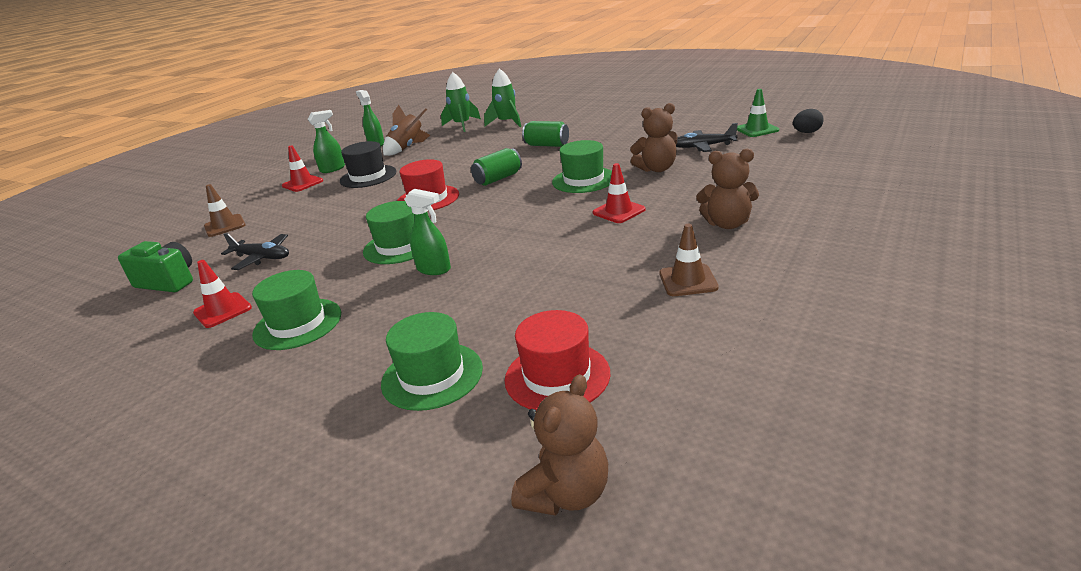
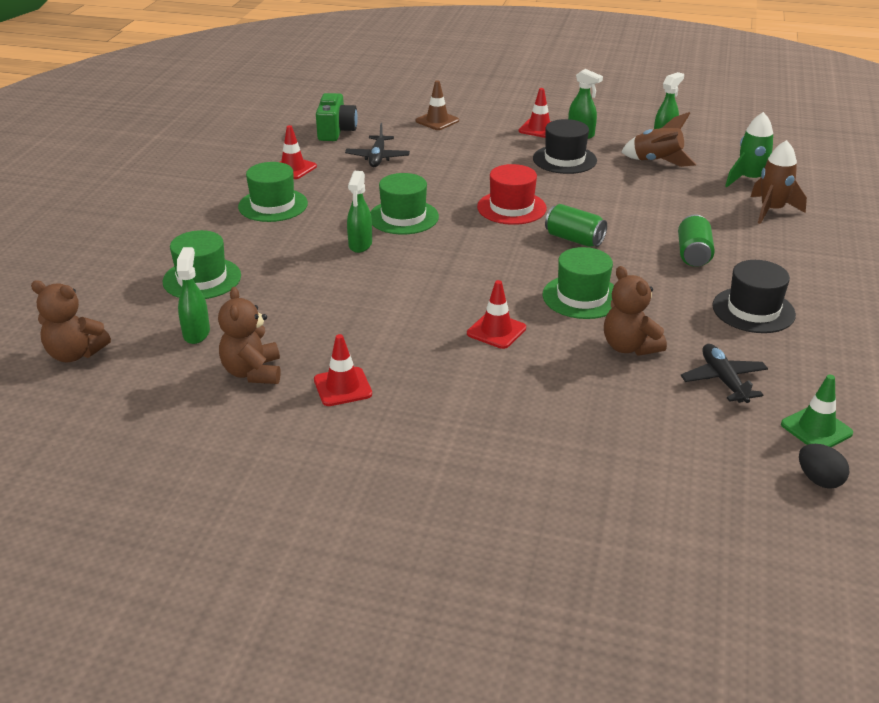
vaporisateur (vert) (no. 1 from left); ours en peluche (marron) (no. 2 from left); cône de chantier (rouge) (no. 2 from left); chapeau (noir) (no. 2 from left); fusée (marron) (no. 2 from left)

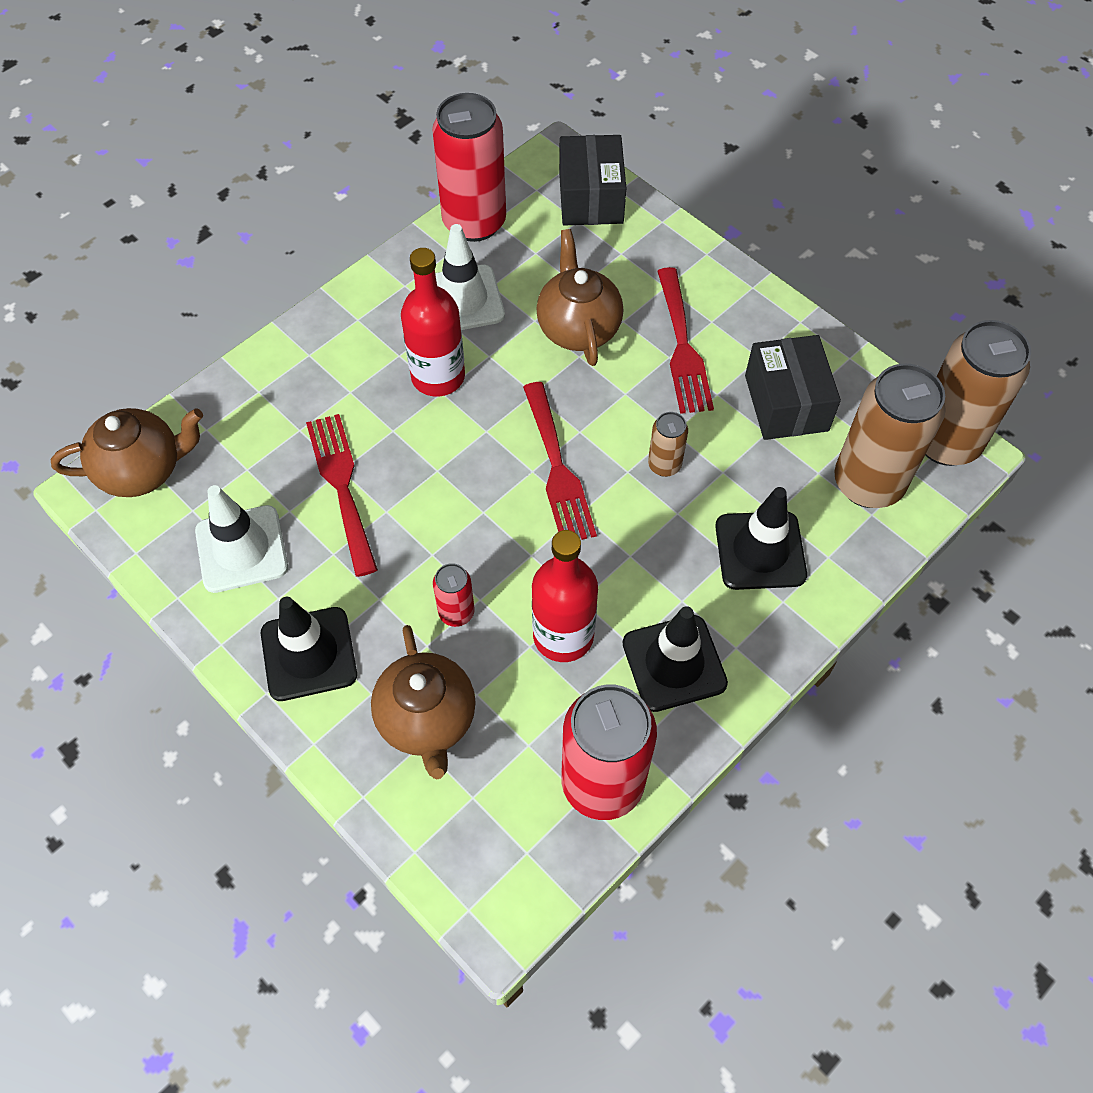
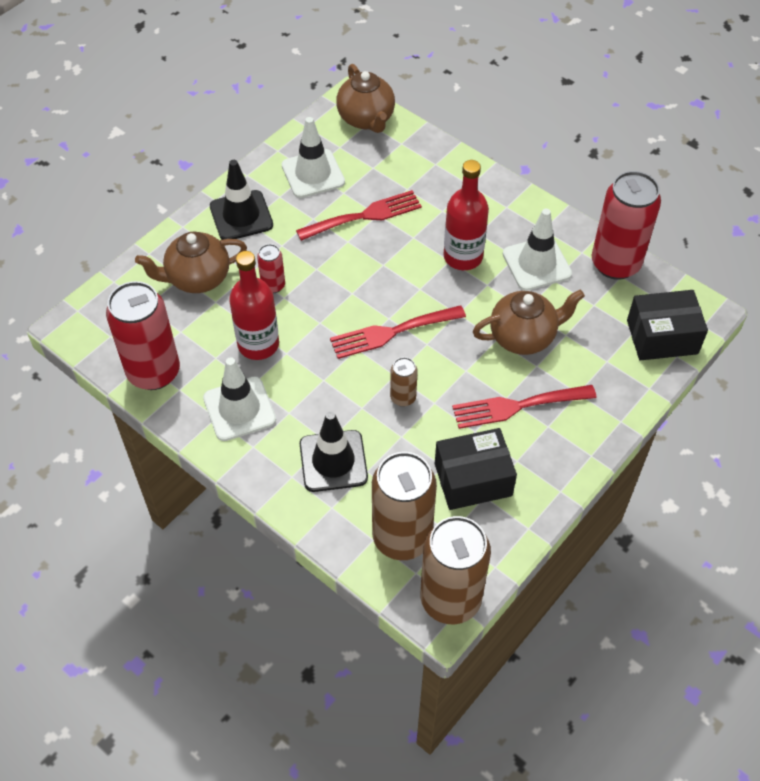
cône de chantier (blanc) (no. 1 from left)

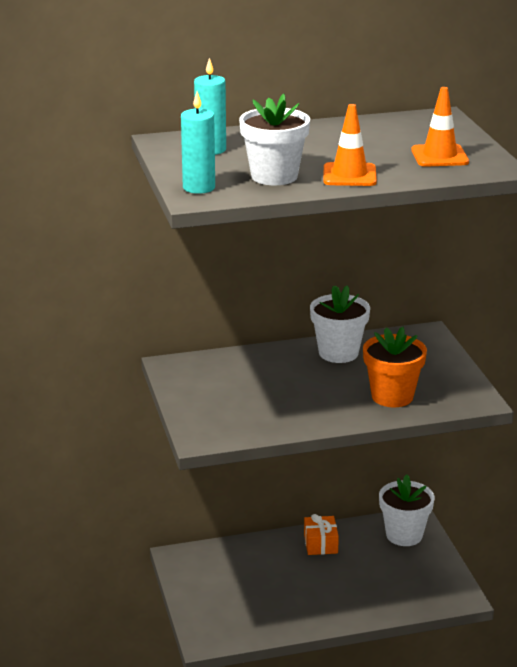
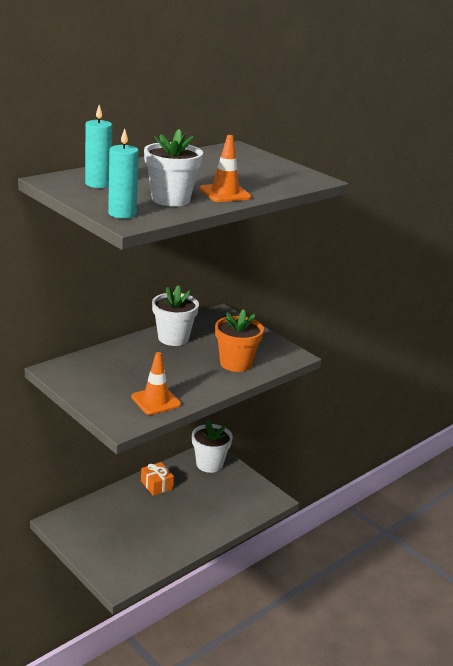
cône de chantier (orange) (no. 1 from left)

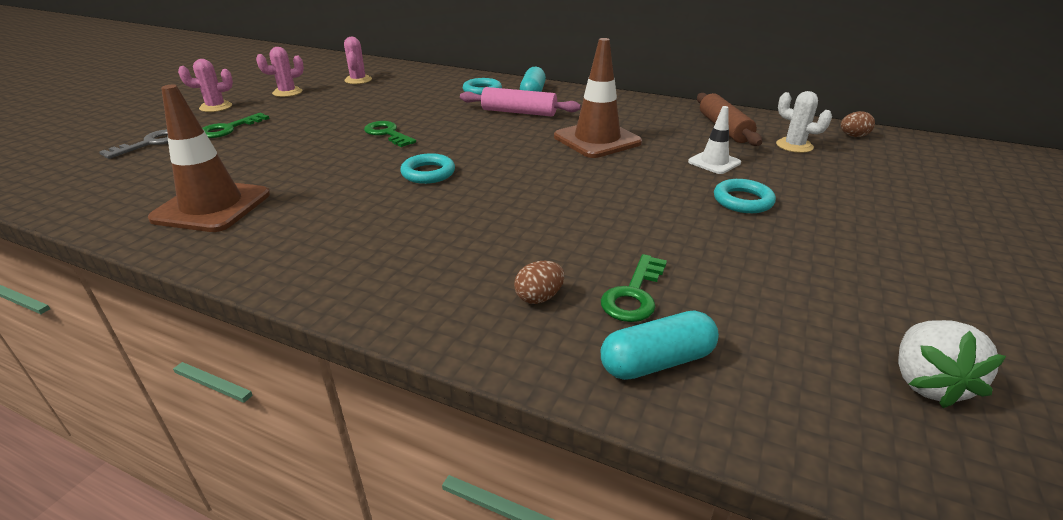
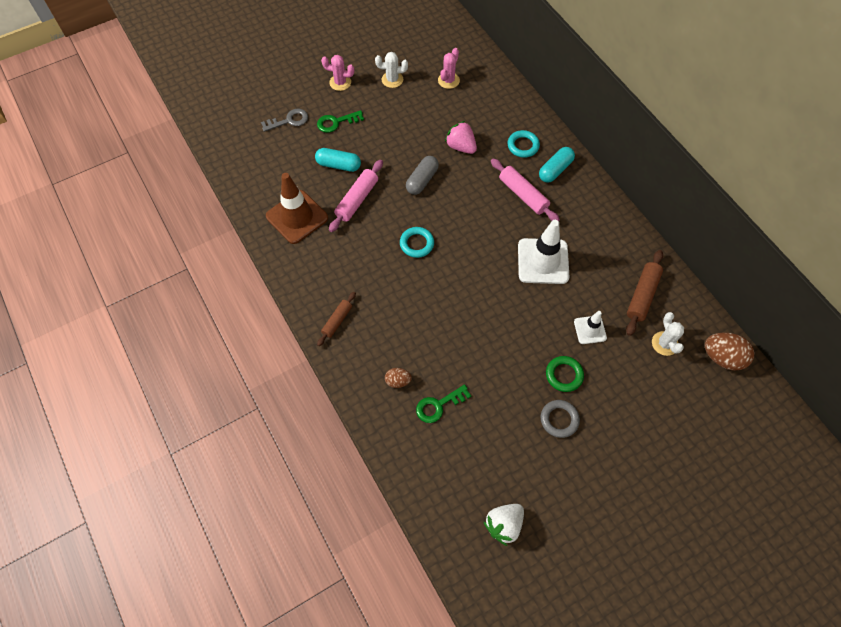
gélule (turquoise) (no. 1 from left); rouleau à pâtisserie (marron) (no. 1 from left); rouleau à pâtisserie (rose) (no. 1 from left); cactus (blanc) (no. 1 from left); gélule (gris); fraise (rose); cône de chantier (blanc) (no. 1 from left); anneau (gris); anneau (vert); œuf (marron) (no. 2 from left)

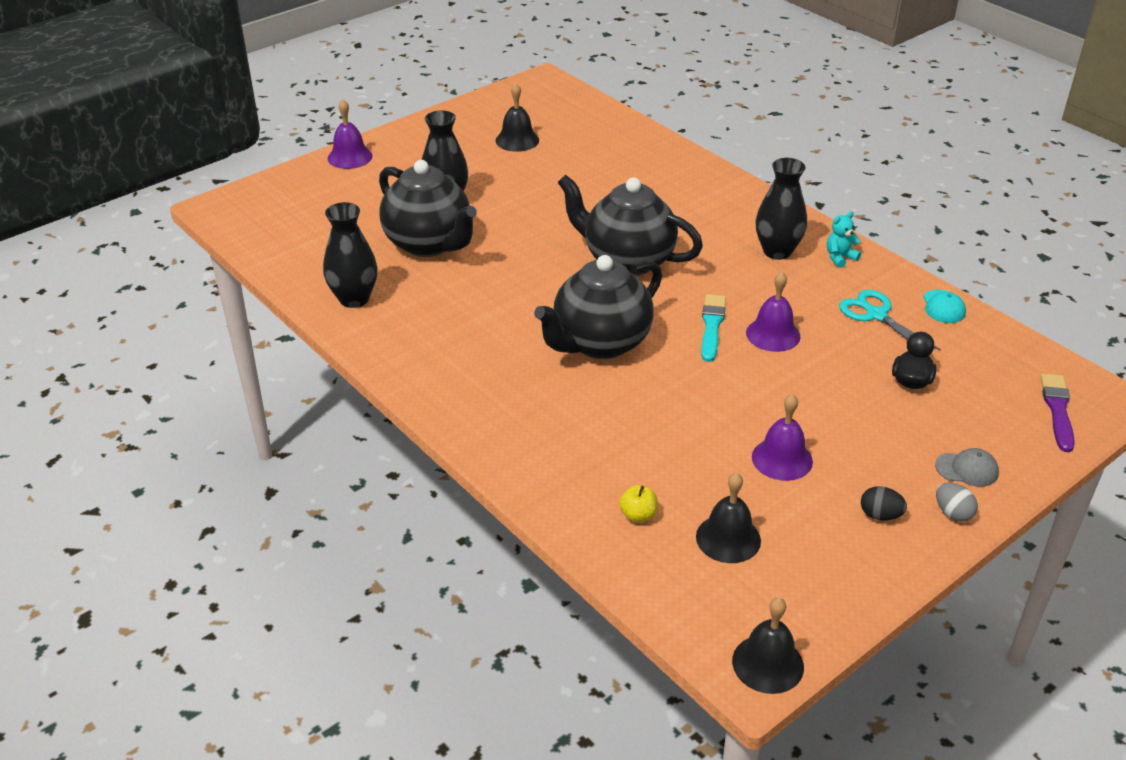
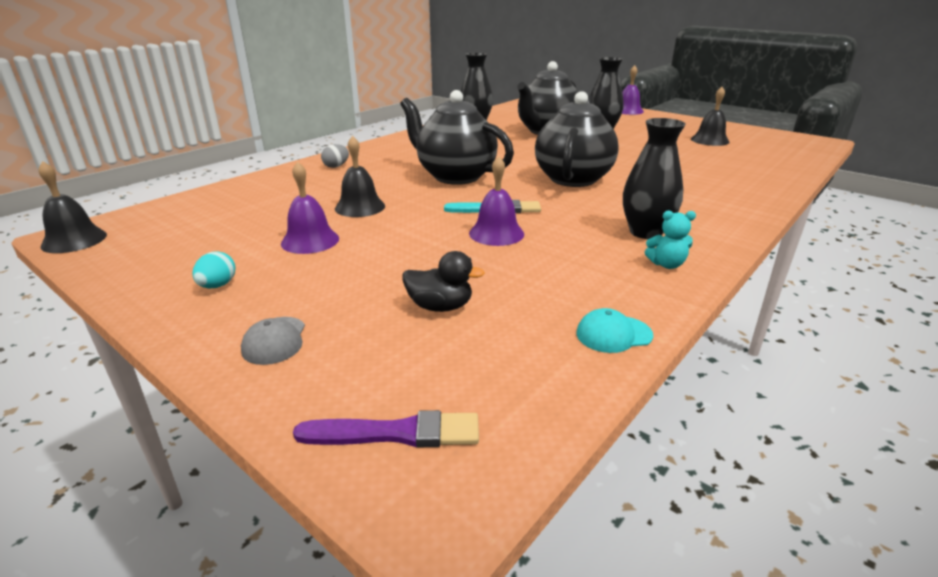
œuf (turquoise); œuf (gris); cloche (noir) (no. 2 from left); ours en peluche (turquoise); pomme (jaune); ciseaux (turquoise)

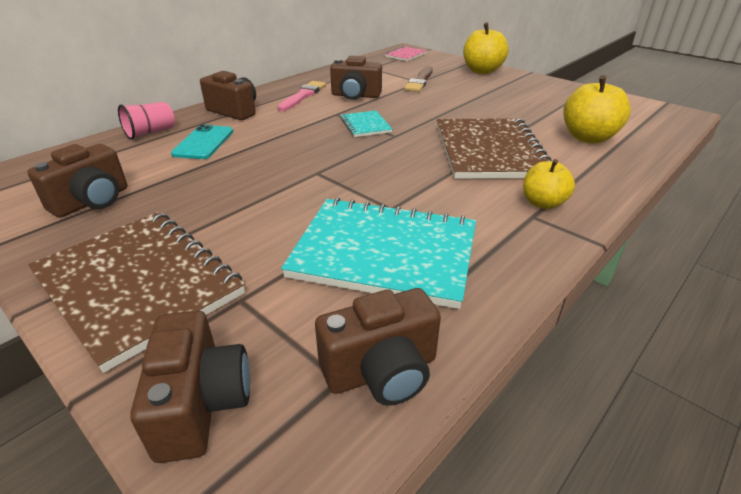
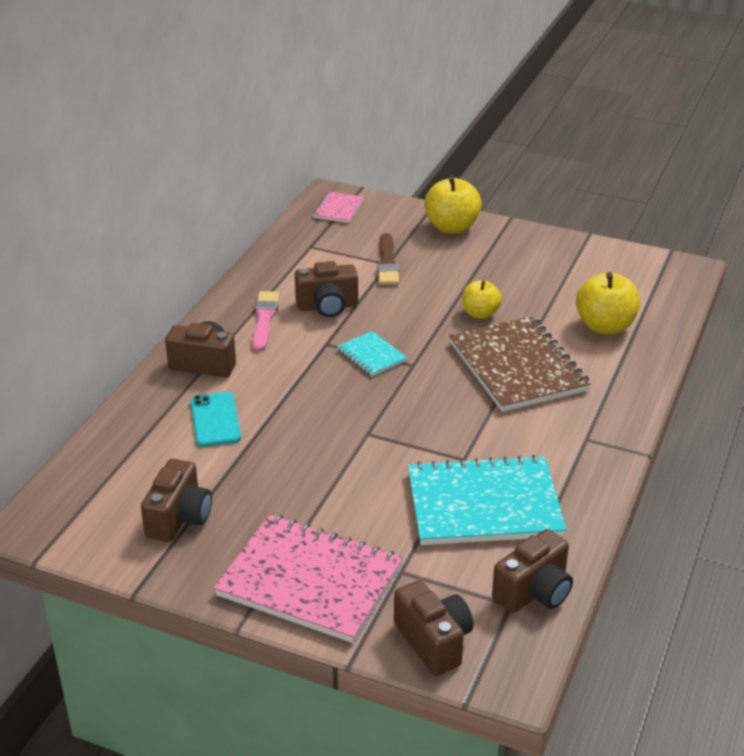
carnet (rose) (no. 1 from left); pomme (jaune) (no. 2 from left); gobelet (rose)

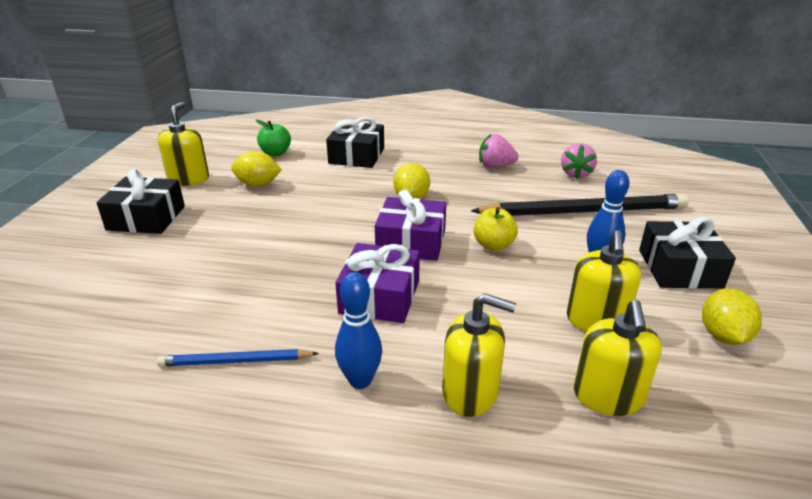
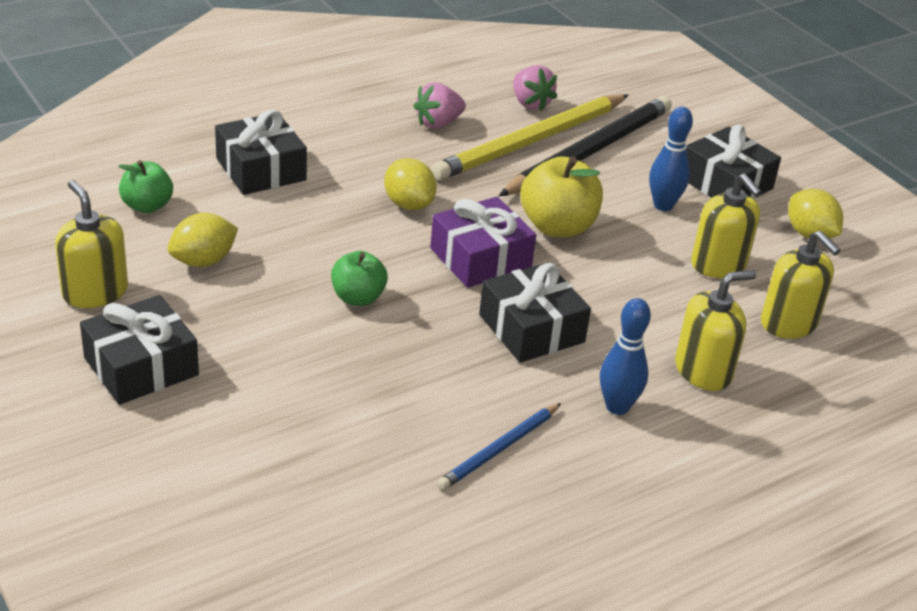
pomme (vert) (no. 2 from left); crayon (jaune); cadeau (noir) (no. 3 from left); pomme (jaune)

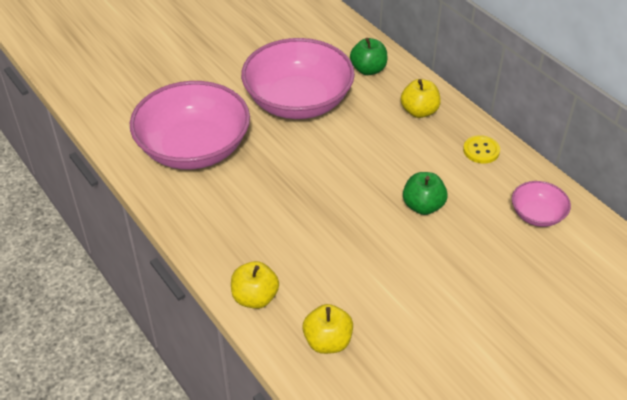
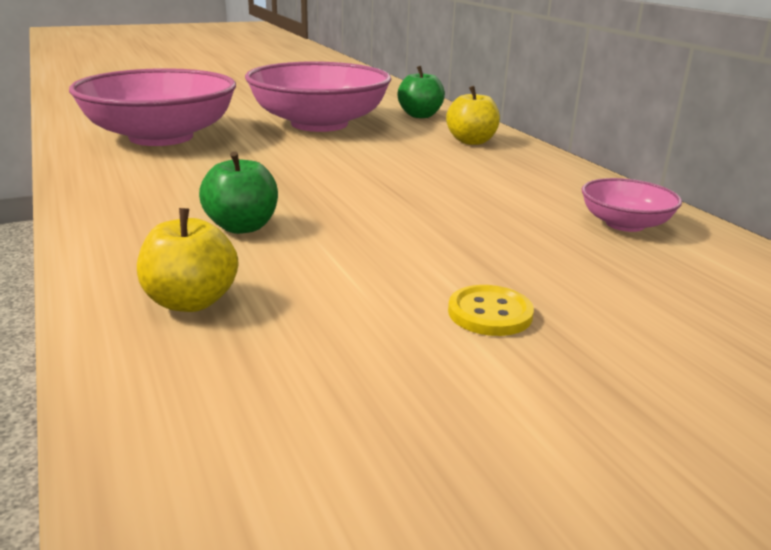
pomme (vert) (no. 1 from left); bouton (jaune); pomme (jaune) (no. 1 from left in the first image)

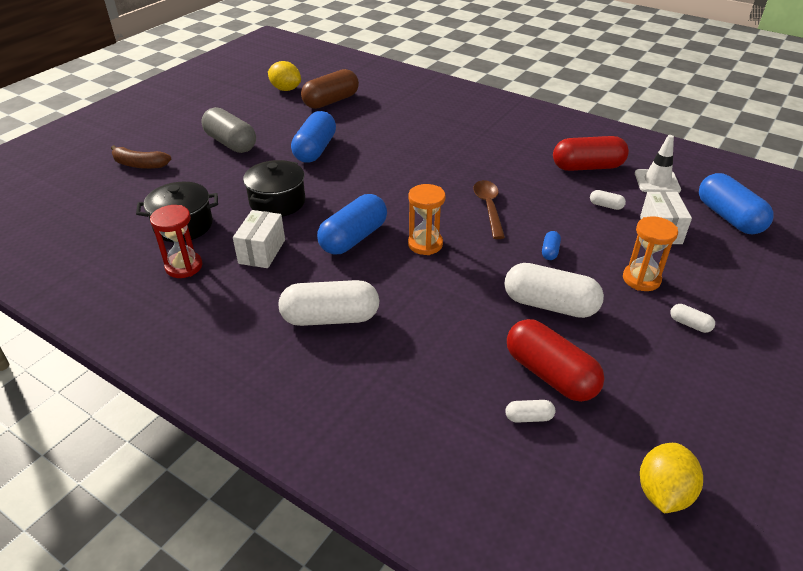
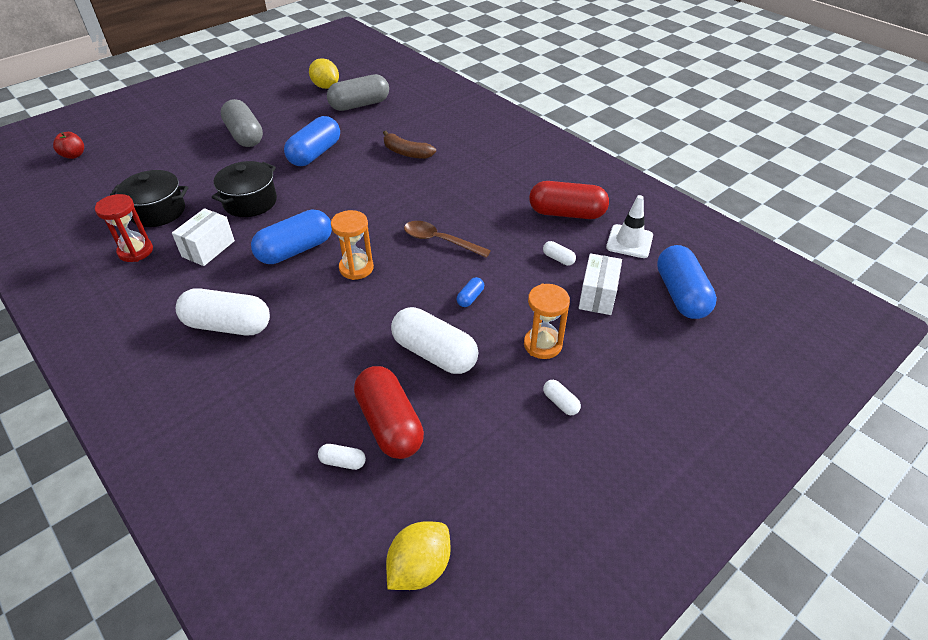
pomme (rouge); gélule (gris) (no. 2 from left); banane (marron); cuillère (marron)

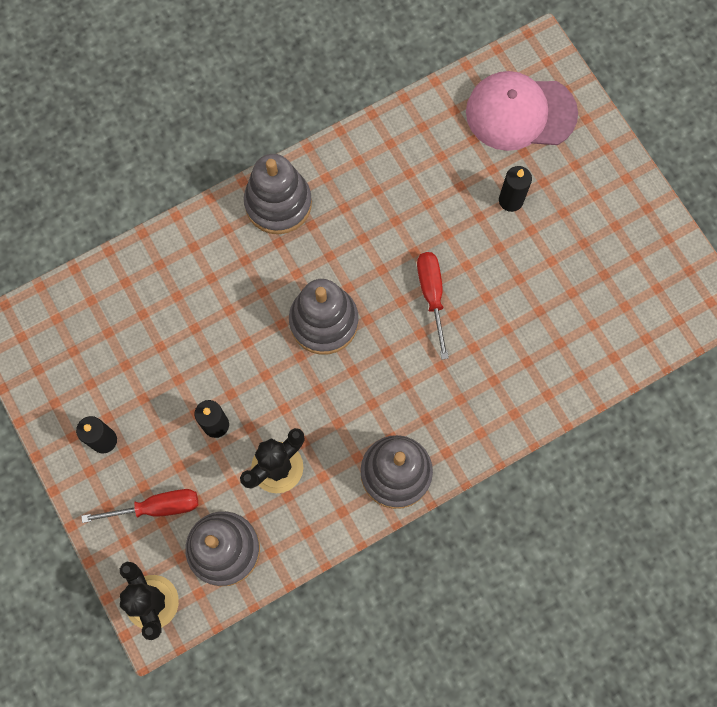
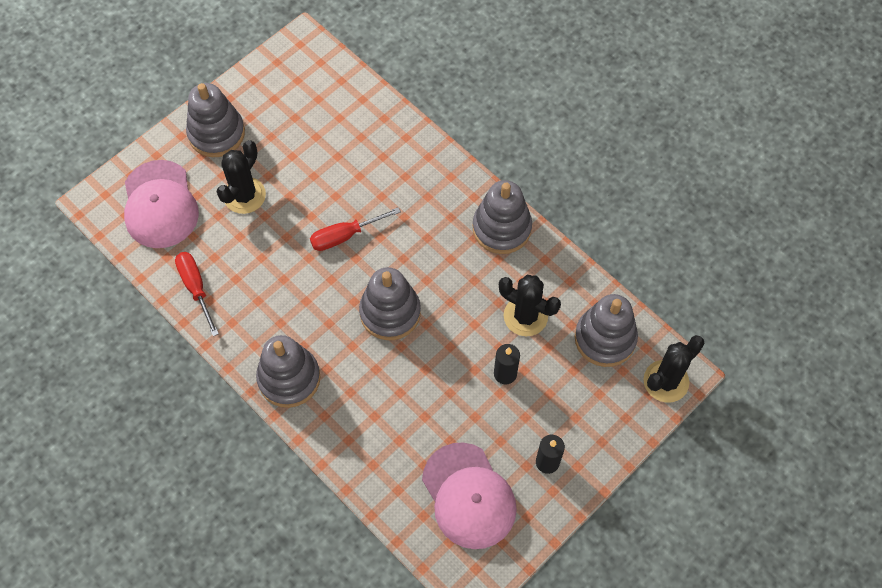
tournevis (rouge) (no. 1 from left); jouet à empiler (gris) (no. 1 from left); cactus (noir) (no. 1 from left); casquette (rose) (no. 2 from left)

